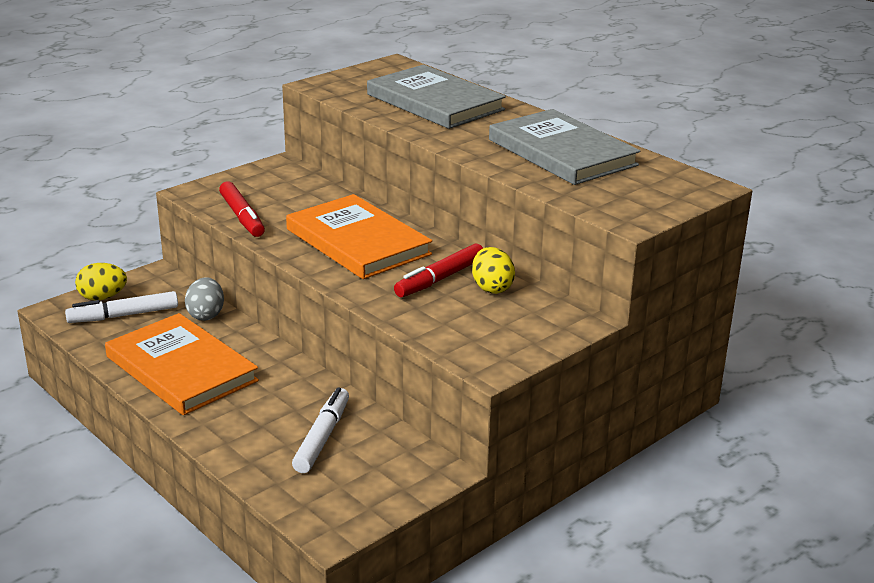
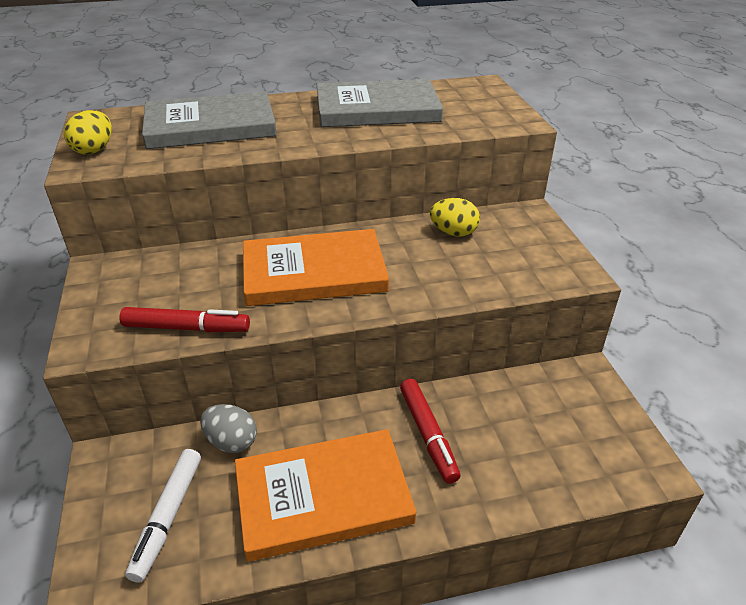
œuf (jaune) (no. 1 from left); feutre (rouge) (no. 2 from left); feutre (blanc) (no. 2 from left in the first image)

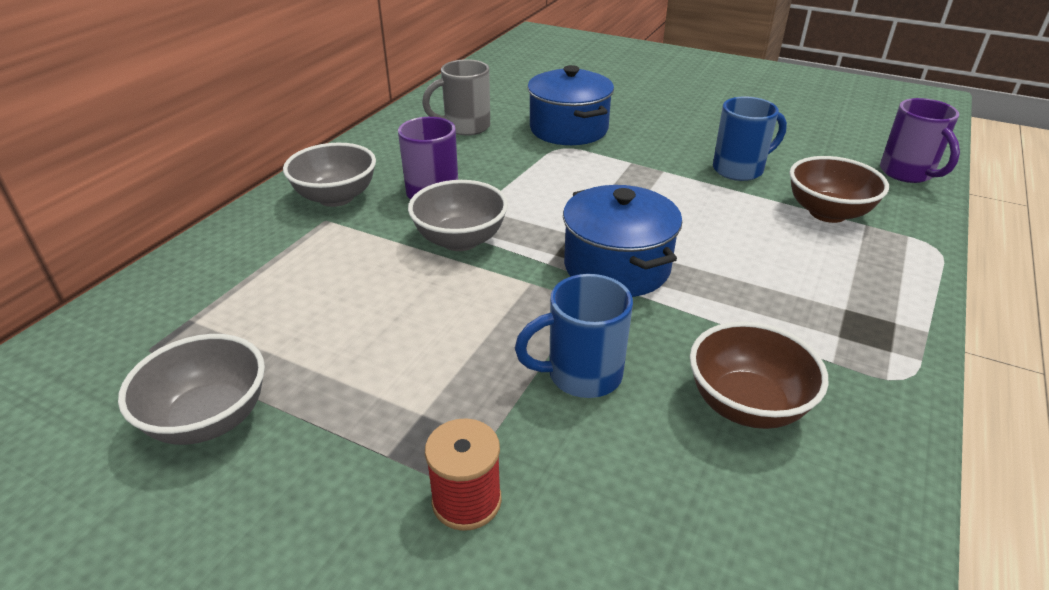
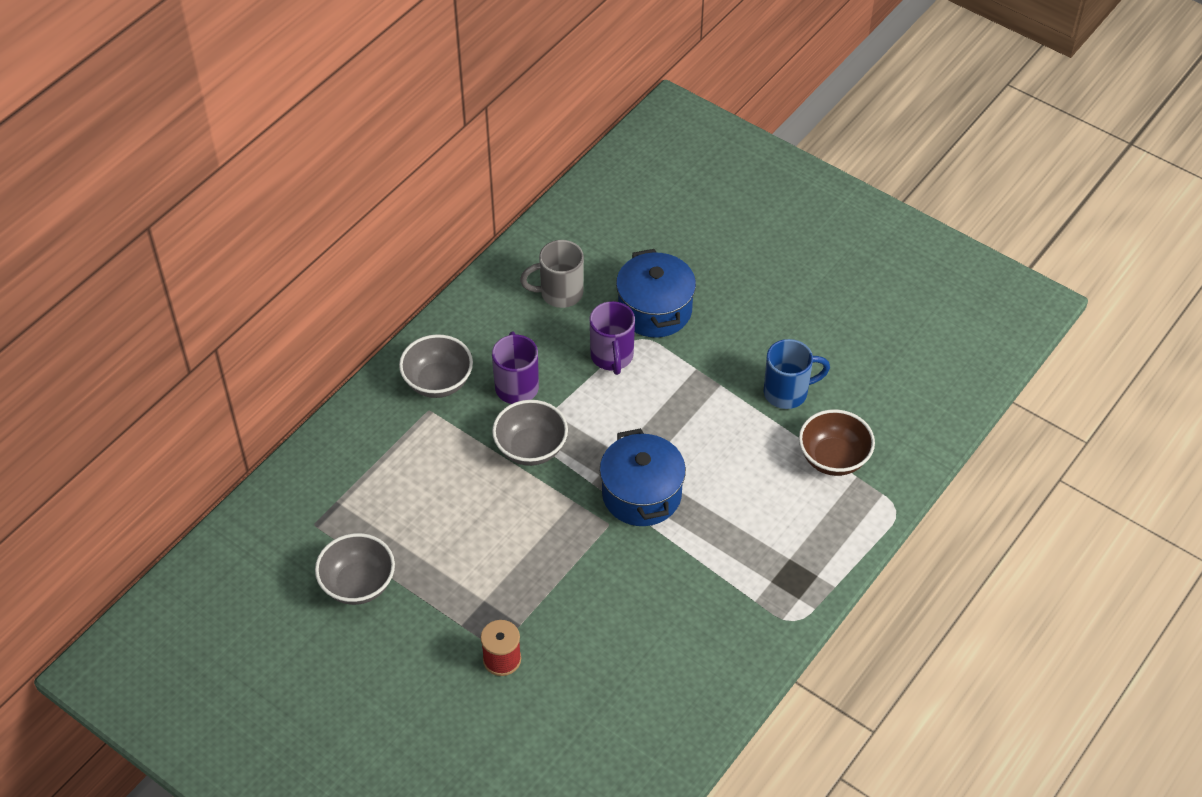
tasse (violet) (no. 2 from left); tasse (bleu) (no. 1 from left in the first image); bol (marron) (no. 1 from left in the first image)

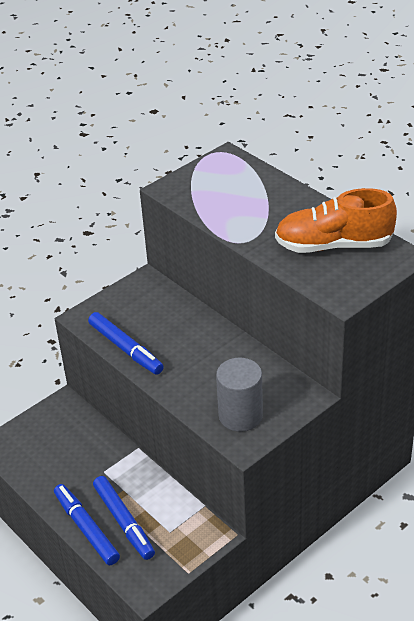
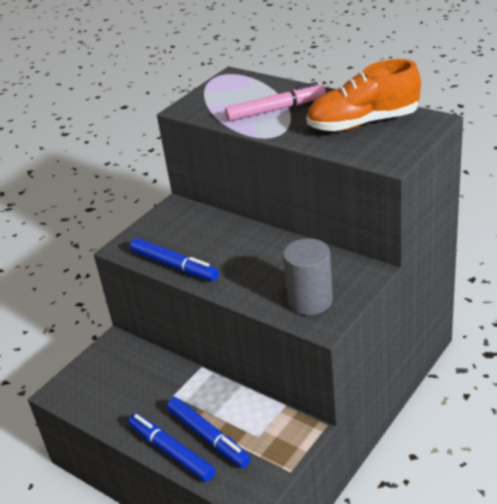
feutre (rose)

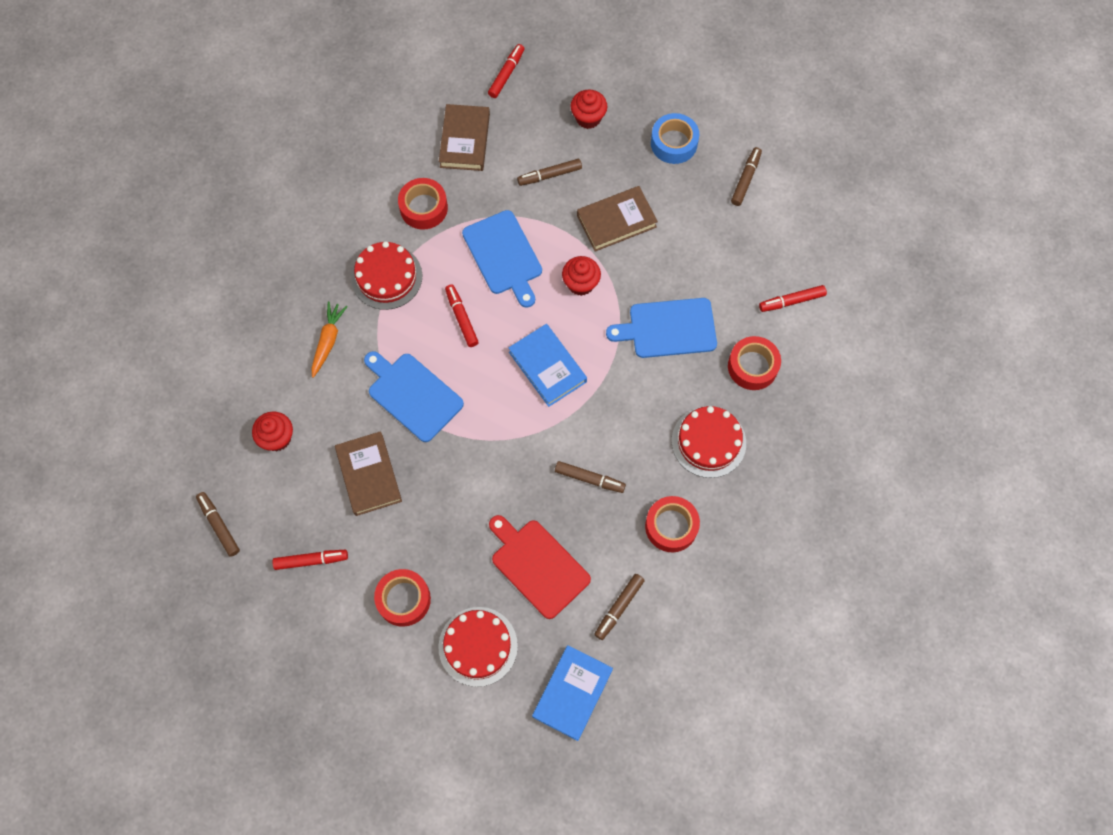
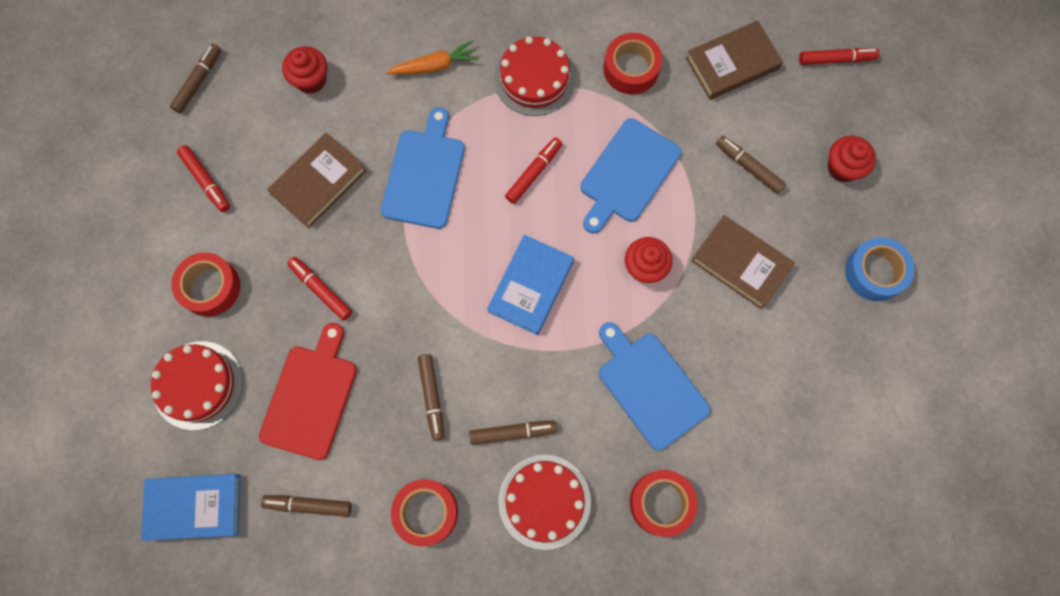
feutre (rouge) (no. 2 from left); feutre (marron) (no. 4 from left)

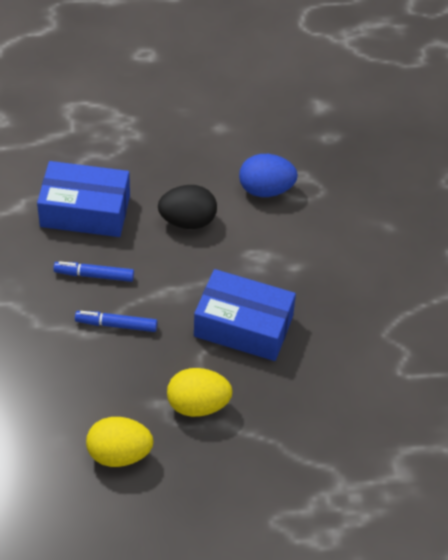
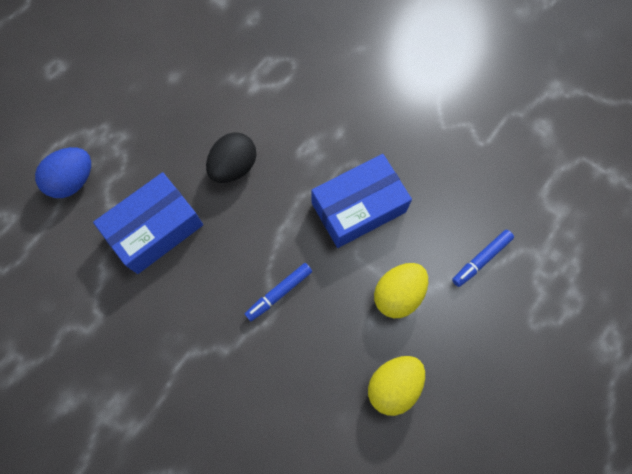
œuf (bleu); feutre (bleu) (no. 2 from left)

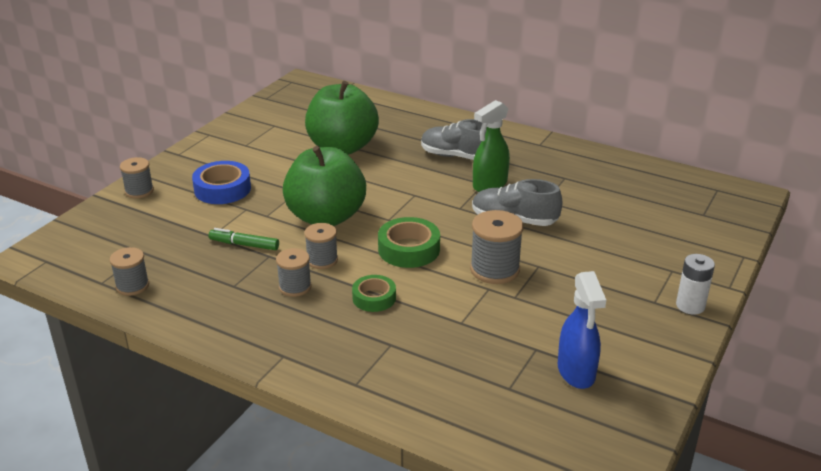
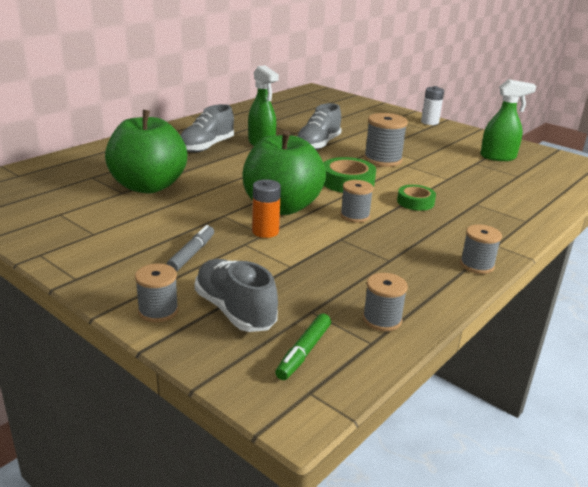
feutre (gris); chaussure (gris) (no. 2 from left); pile (orange); feutre (vert); bobine (gris) (no. 5 from left); vaporisateur (vert) (no. 2 from left)

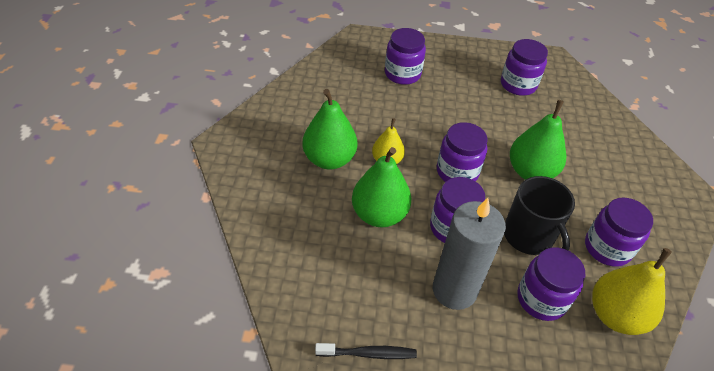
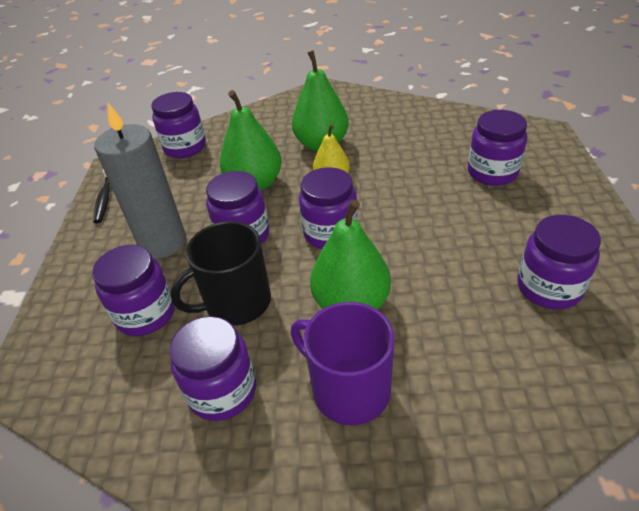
bocal (violet) (no. 2 from left); tasse (violet); poire (jaune) (no. 2 from left in the first image)

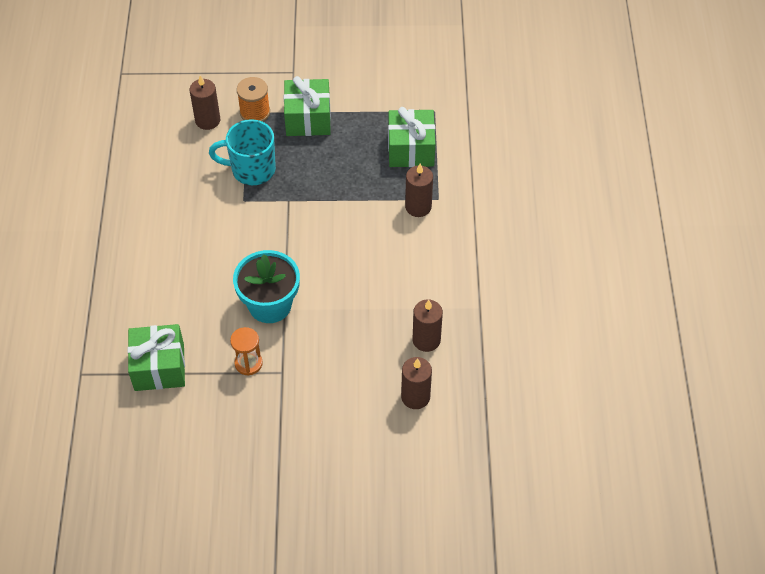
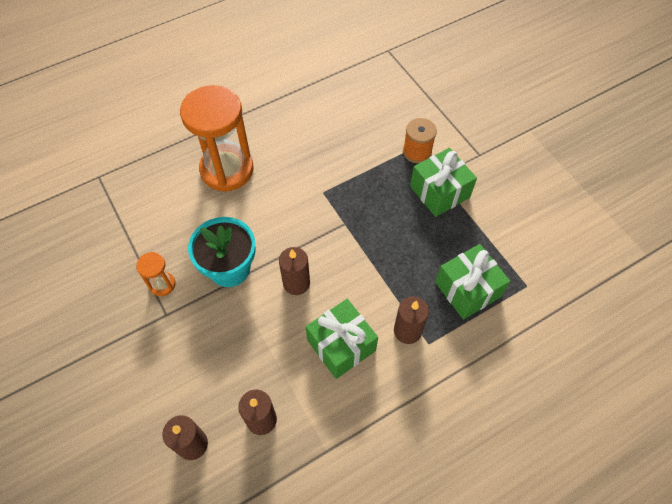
sablier (orange) (no. 2 from left); bougie (marron) (no. 3 from left); cadeau (vert) (no. 1 from left); tasse (turquoise)

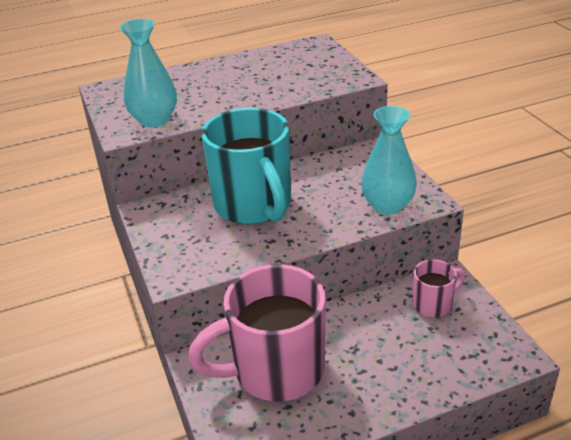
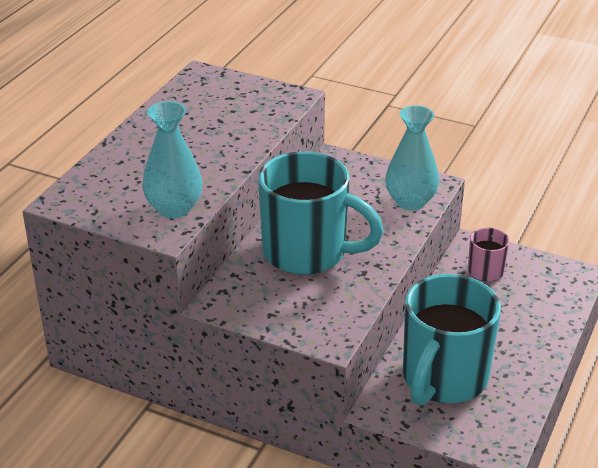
tasse (turquoise) (no. 2 from left)

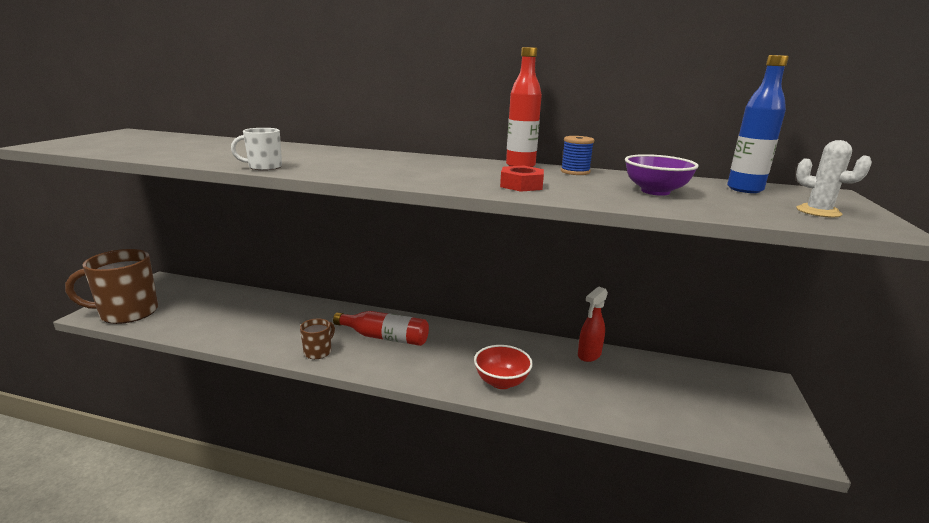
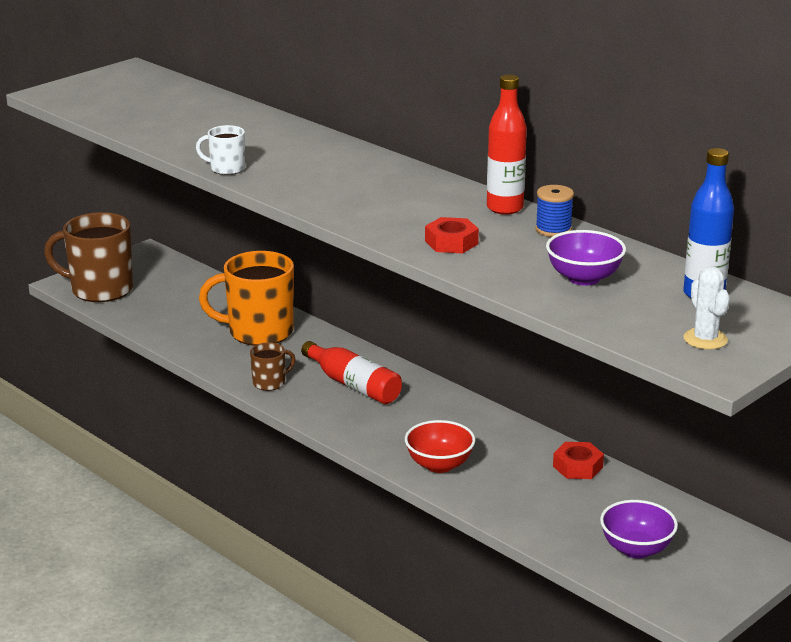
tasse (orange); écrou (rouge) (no. 2 from left); bol (violet) (no. 2 from left)

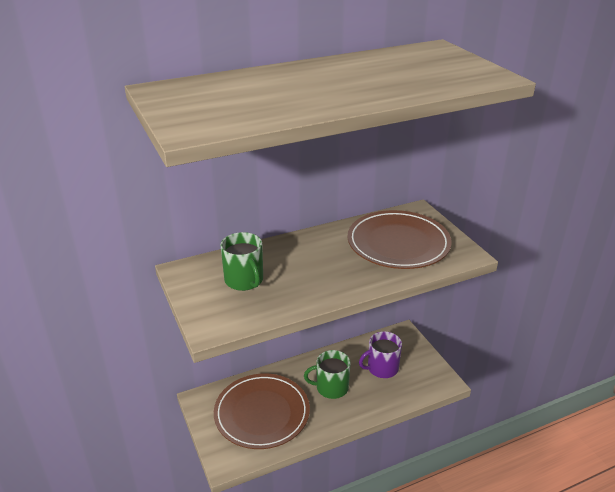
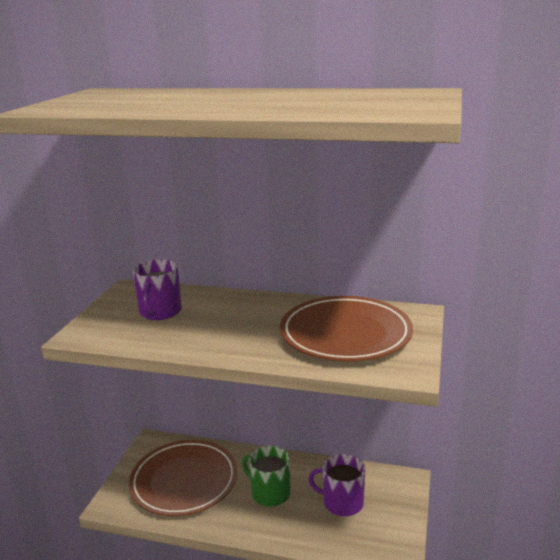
tasse (violet) (no. 1 from left)

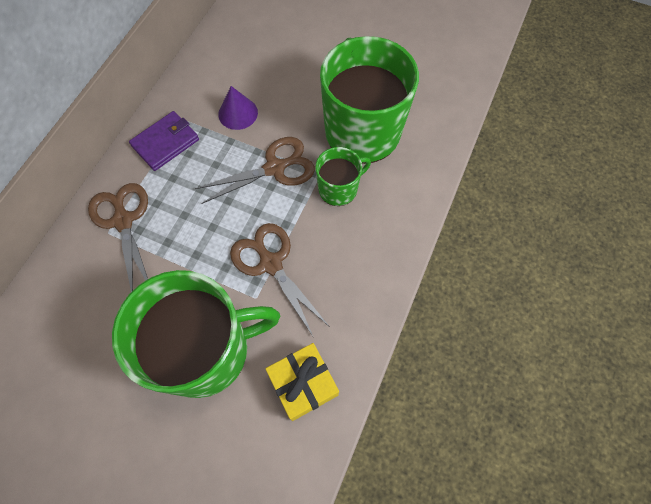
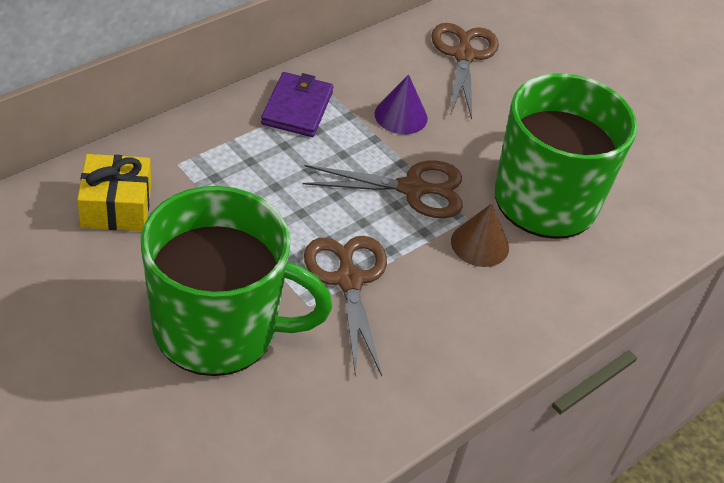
cadeau (jaune); portefeuille (violet); ciseaux (marron) (no. 3 from left); cône (marron)

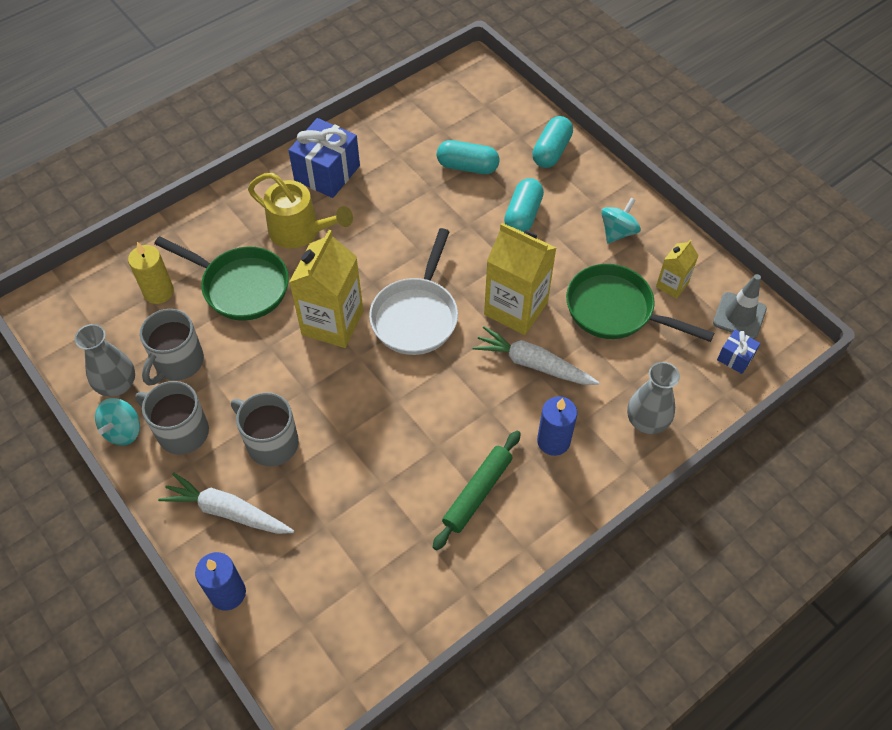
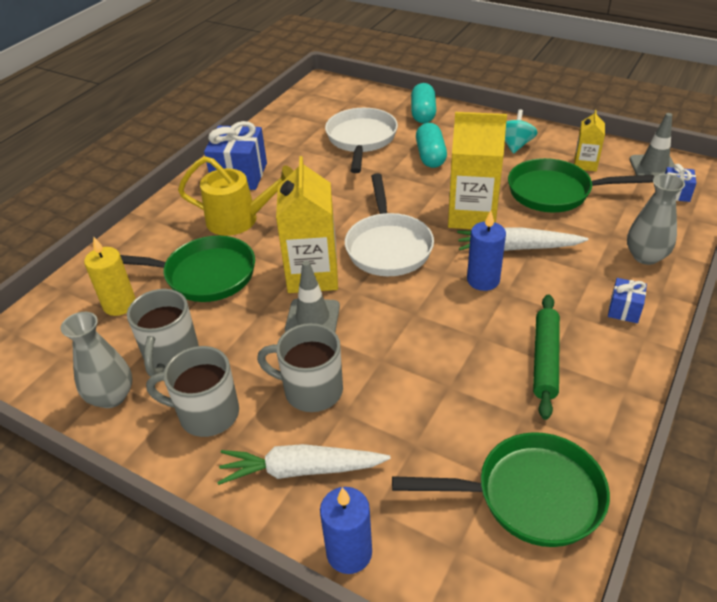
cône de chantier (gris) (no. 1 from left); poêle (blanc) (no. 1 from left); poêle (vert) (no. 2 from left); bougie (bleu) (no. 2 from left); cadeau (bleu) (no. 2 from left); toupie (turquoise) (no. 1 from left in the first image)

